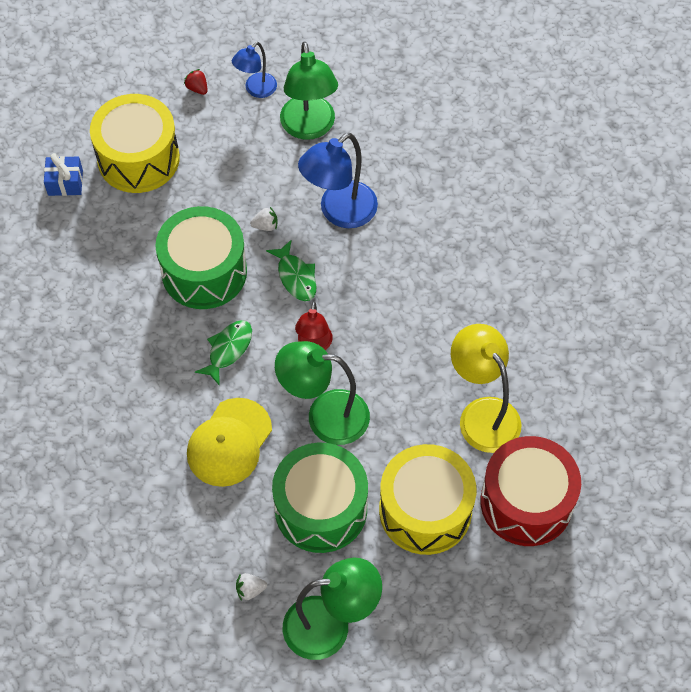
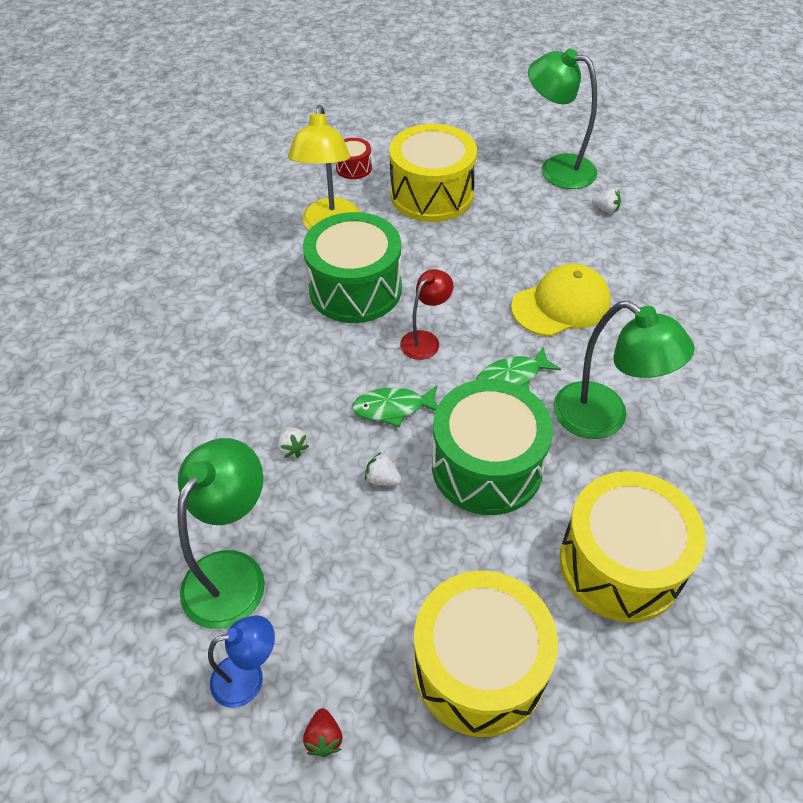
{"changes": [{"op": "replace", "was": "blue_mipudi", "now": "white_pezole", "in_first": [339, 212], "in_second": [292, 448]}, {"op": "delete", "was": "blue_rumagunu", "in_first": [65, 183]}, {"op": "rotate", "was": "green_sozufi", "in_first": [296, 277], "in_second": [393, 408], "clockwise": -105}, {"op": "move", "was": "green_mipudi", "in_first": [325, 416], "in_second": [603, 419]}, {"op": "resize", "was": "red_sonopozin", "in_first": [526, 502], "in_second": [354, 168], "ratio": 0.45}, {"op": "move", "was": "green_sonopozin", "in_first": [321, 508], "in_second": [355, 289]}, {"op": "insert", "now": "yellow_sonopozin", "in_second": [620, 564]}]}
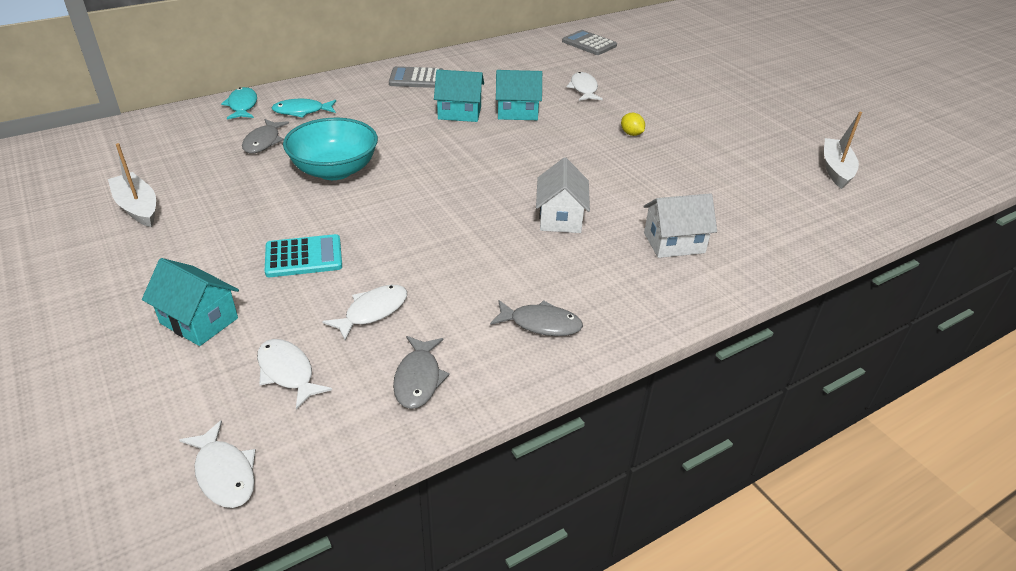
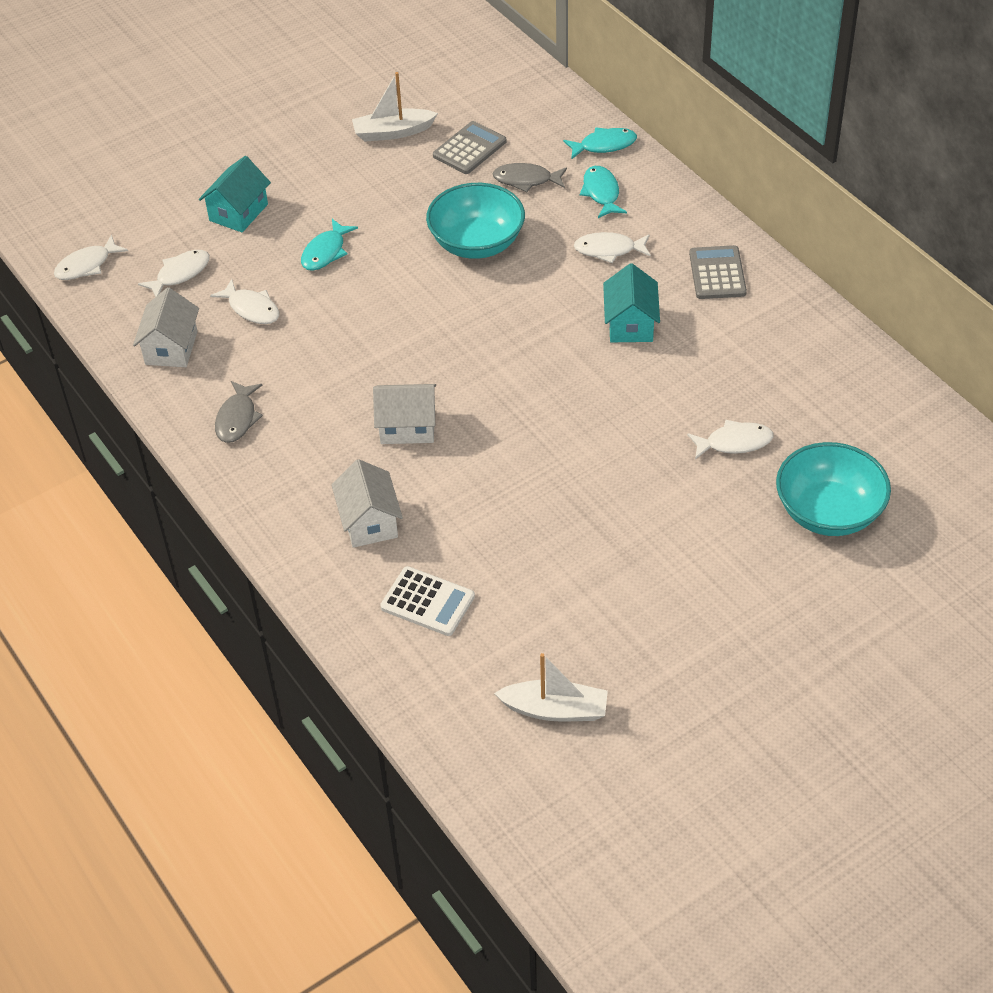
{"changes": [{"op": "move", "was": "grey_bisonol", "in_first": [589, 44], "in_second": [469, 149]}, {"op": "delete", "was": "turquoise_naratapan", "in_first": [517, 112]}, {"op": "delete", "was": "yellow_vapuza", "in_first": [631, 134]}, {"op": "rotate", "was": "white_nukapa", "in_first": [137, 207], "in_second": [393, 132], "clockwise": -150}, {"op": "replace", "was": "turquoise_bisonol", "now": "turquoise_sozufi", "in_first": [304, 257], "in_second": [325, 252]}, {"op": "replace", "was": "grey_sozufi", "now": "white_naratapan", "in_first": [418, 379], "in_second": [171, 348]}, {"op": "insert", "now": "white_sozufi", "in_second": [608, 250]}, {"op": "insert", "now": "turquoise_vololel", "in_second": [828, 512]}, {"op": "insert", "now": "white_bisonol", "in_second": [427, 602]}]}
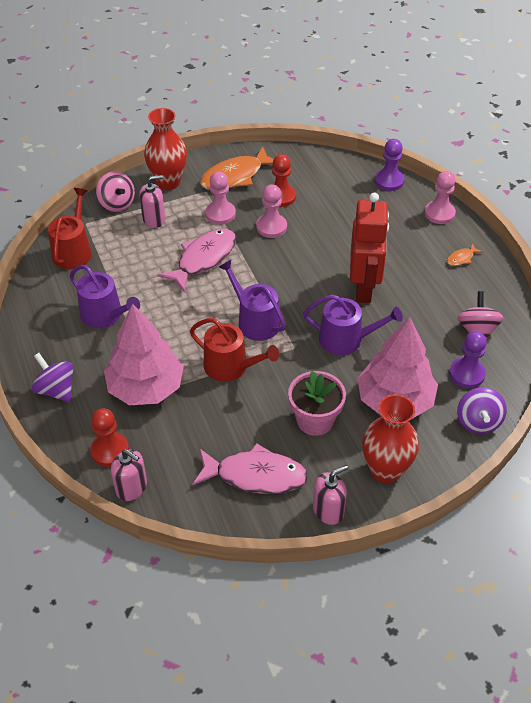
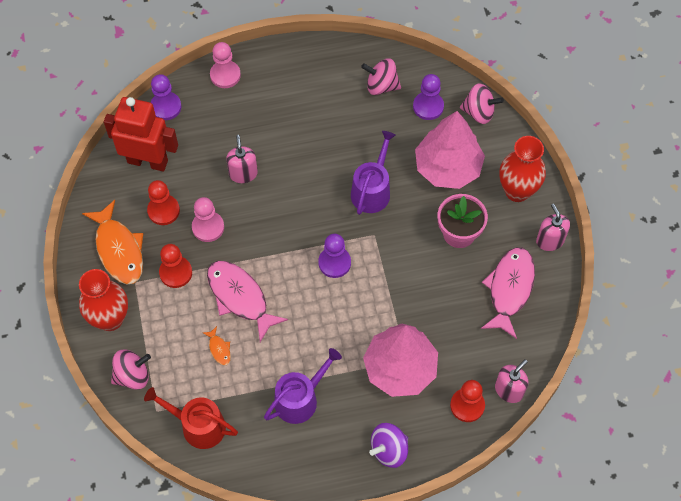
{"changes": [{"op": "recolor", "was": "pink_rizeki", "now": "red_rizeki", "in_first": [220, 214], "in_second": [176, 273]}, {"op": "move", "was": "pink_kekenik", "in_first": [154, 219], "in_second": [243, 173]}, {"op": "move", "was": "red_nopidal", "in_first": [364, 288], "in_second": [148, 161]}, {"op": "move", "was": "orange_sozufi", "in_first": [461, 258], "in_second": [219, 349]}, {"op": "replace", "was": "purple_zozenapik", "now": "purple_rizeki", "in_first": [255, 321], "in_second": [334, 263]}, {"op": "delete", "was": "red_zozenapik", "in_first": [231, 367]}, {"op": "recolor", "was": "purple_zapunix", "now": "pink_zapunix", "in_first": [478, 422], "in_second": [479, 112]}]}
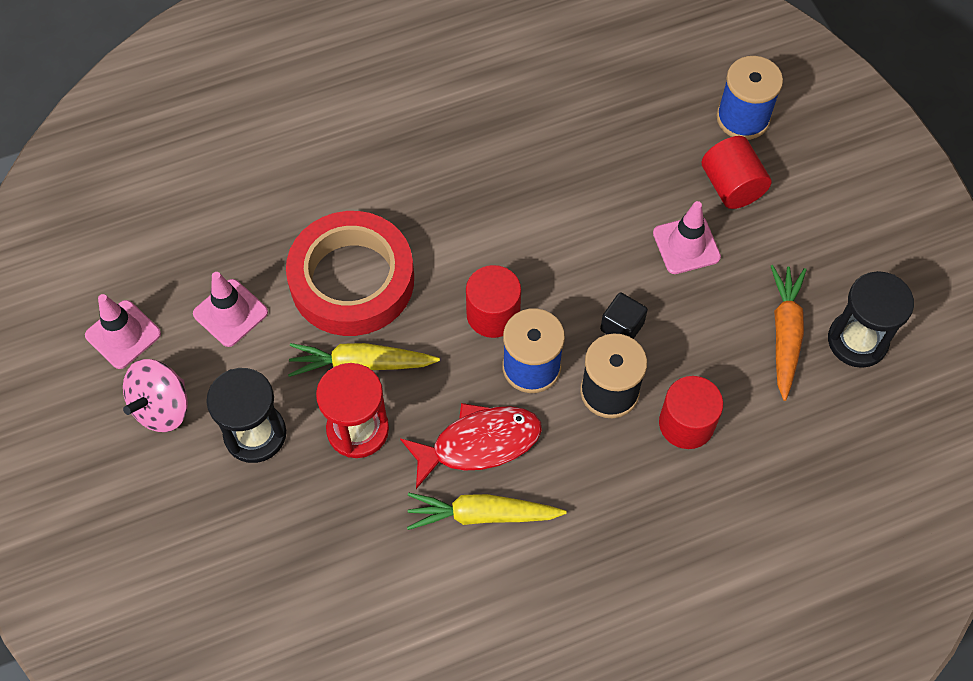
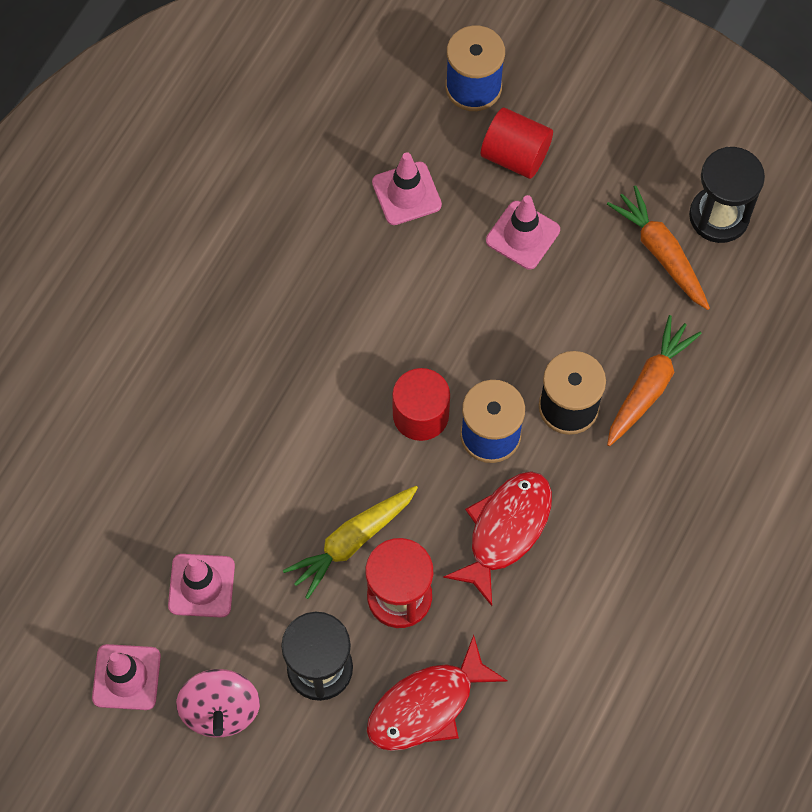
{"changes": [{"op": "delete", "was": "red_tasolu", "in_first": [352, 280]}, {"op": "delete", "was": "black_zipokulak", "in_first": [622, 326]}, {"op": "replace", "was": "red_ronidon", "now": "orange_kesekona", "in_first": [686, 423], "in_second": [648, 386]}, {"op": "delete", "was": "yellow_kesekona", "in_first": [482, 515]}, {"op": "insert", "now": "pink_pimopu", "in_second": [406, 193]}, {"op": "insert", "now": "red_sozufi", "in_second": [427, 705]}]}
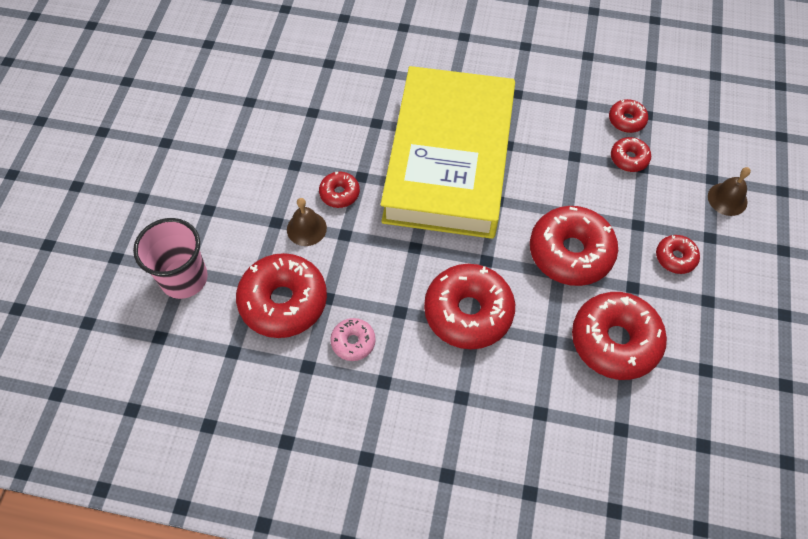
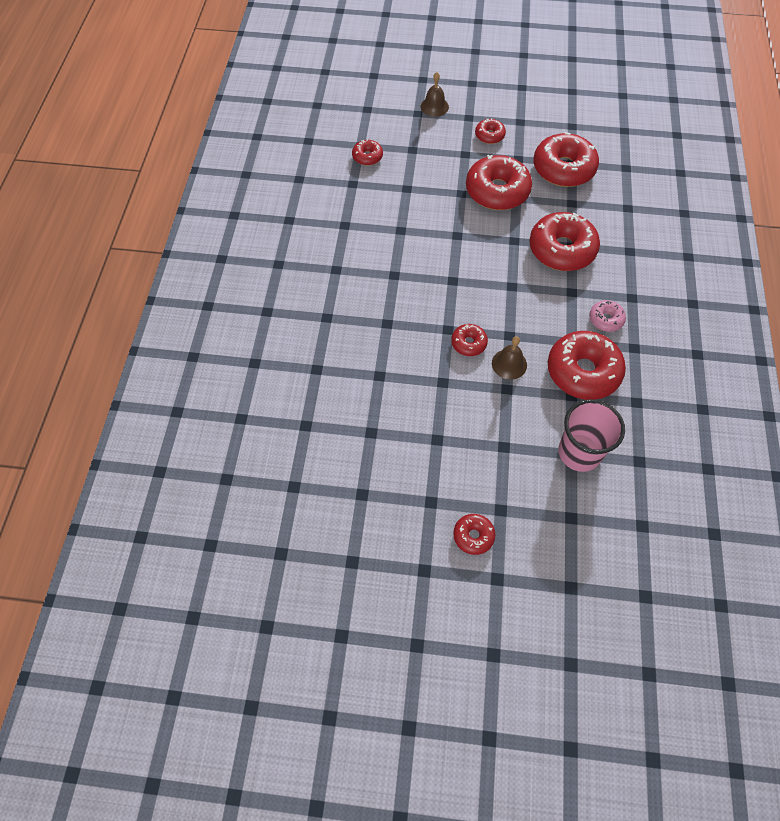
{"changes": [{"op": "delete", "was": "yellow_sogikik", "in_first": [449, 159]}, {"op": "move", "was": "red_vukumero", "in_first": [629, 158], "in_second": [473, 536]}]}
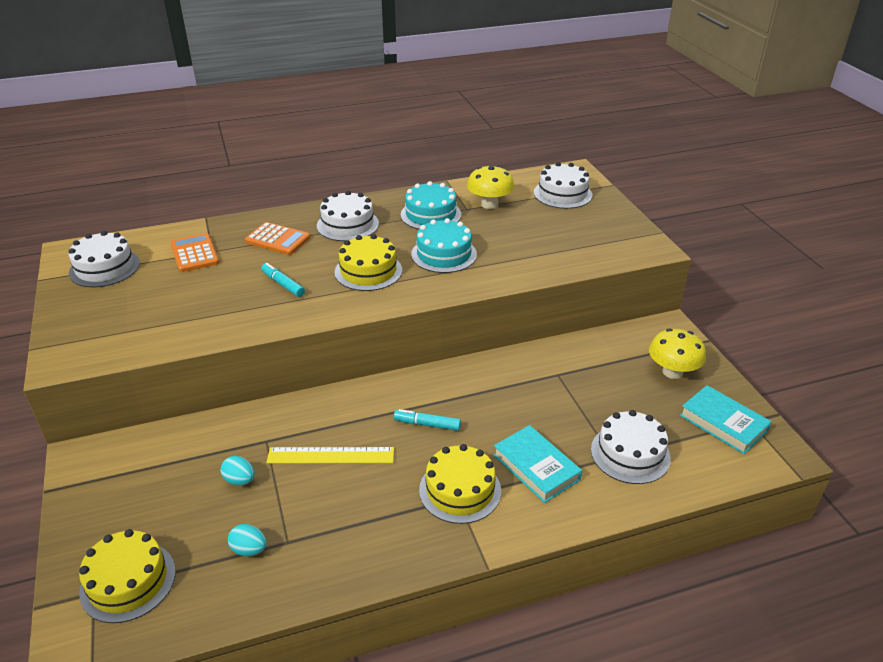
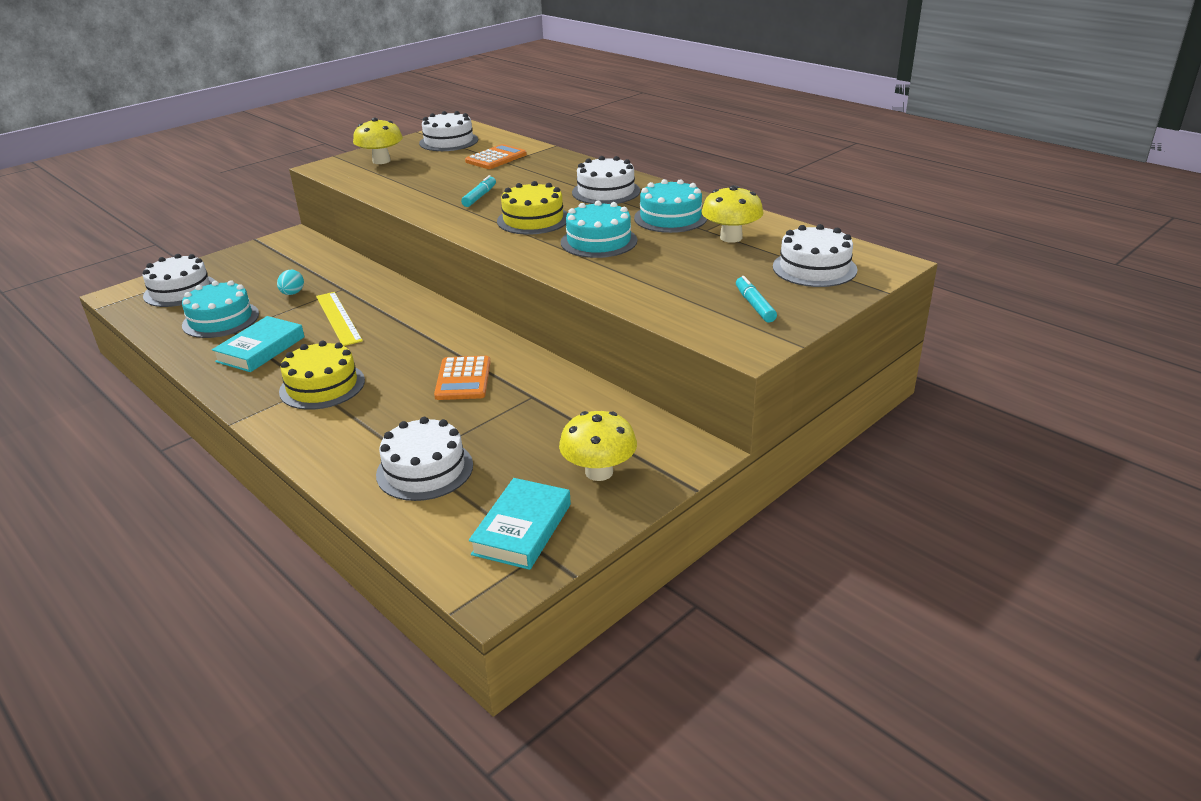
{"changes": [{"op": "move", "was": "orange_bisonol", "in_first": [277, 239], "in_second": [463, 379]}, {"op": "move", "was": "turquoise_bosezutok", "in_first": [427, 424], "in_second": [754, 305]}, {"op": "move", "was": "turquoise_sogikik", "in_first": [536, 467], "in_second": [261, 349]}, {"op": "replace", "was": "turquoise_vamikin", "now": "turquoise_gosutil", "in_first": [249, 550], "in_second": [221, 319]}, {"op": "recolor", "was": "yellow_gosutil", "now": "white_gosutil", "in_first": [128, 581], "in_second": [180, 290]}, {"op": "insert", "now": "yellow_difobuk", "in_second": [381, 161]}]}
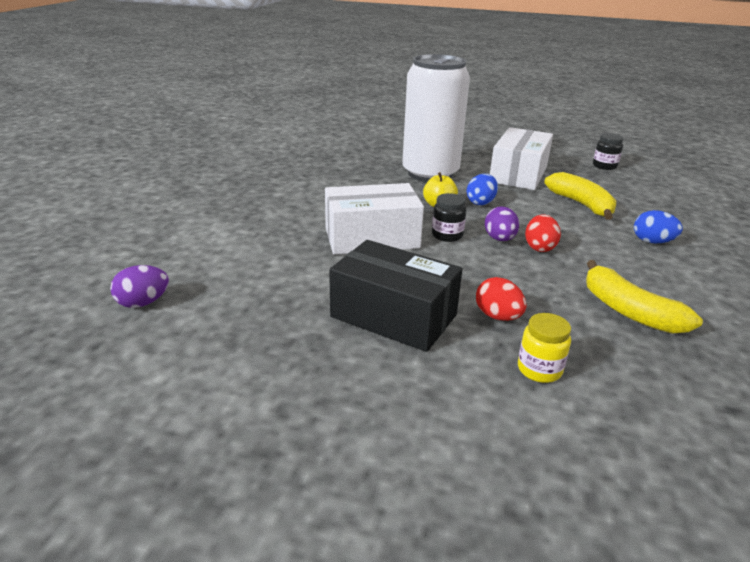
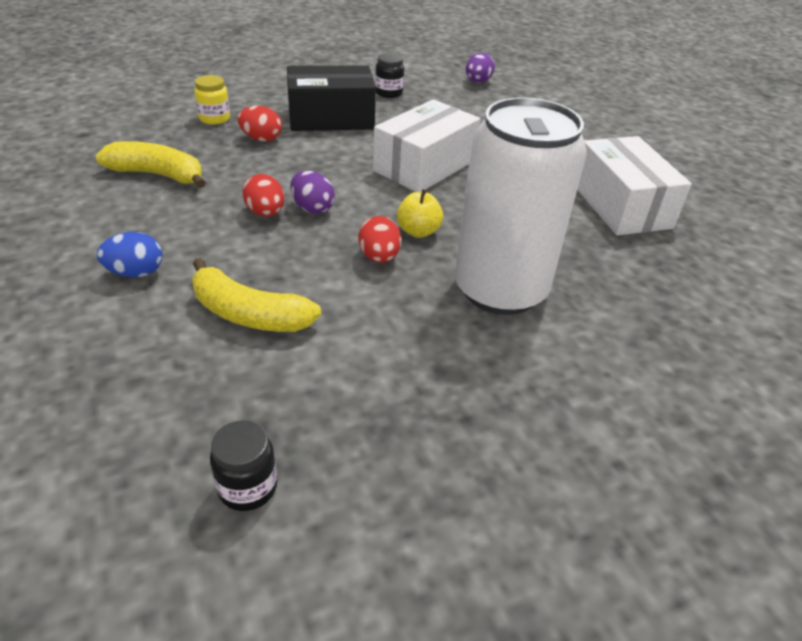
{"changes": [{"op": "move", "was": "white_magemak", "in_first": [518, 174], "in_second": [621, 206]}, {"op": "recolor", "was": "blue_vamikin", "now": "red_vamikin", "in_first": [480, 202], "in_second": [379, 257]}, {"op": "move", "was": "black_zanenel", "in_first": [447, 235], "in_second": [388, 93]}]}
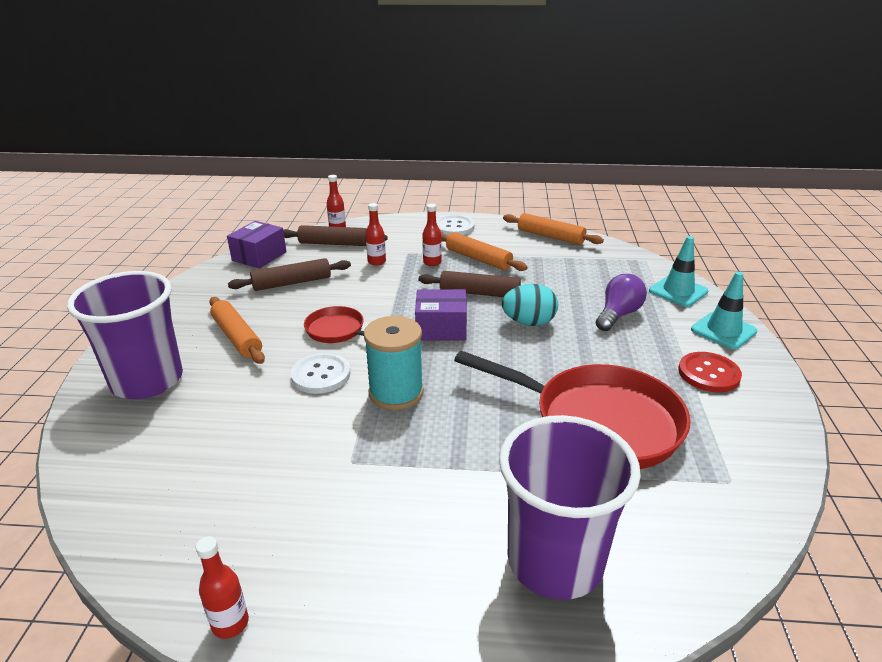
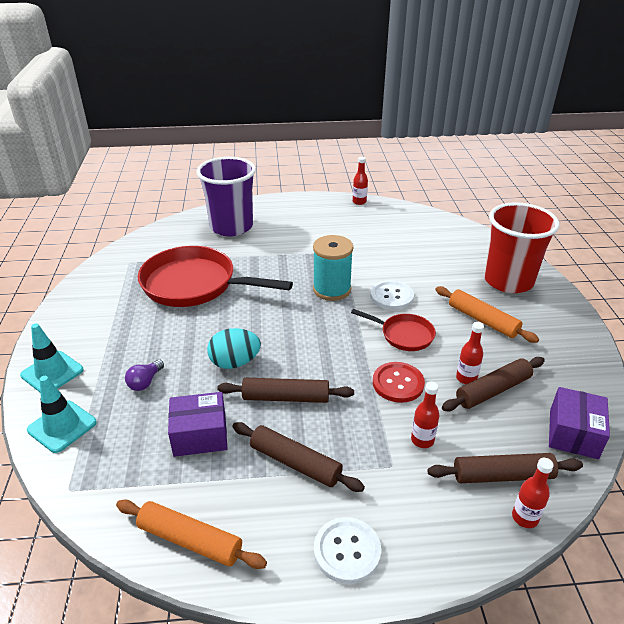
{"changes": [{"op": "move", "was": "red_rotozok", "in_first": [432, 262], "in_second": [466, 378]}, {"op": "recolor", "was": "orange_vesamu", "now": "brown_vesamu", "in_first": [478, 259], "in_second": [295, 463]}, {"op": "recolor", "was": "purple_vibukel", "now": "red_vibukel", "in_first": [147, 381], "in_second": [508, 281]}, {"op": "resize", "was": "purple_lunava", "in_first": [618, 315], "in_second": [145, 382], "ratio": 0.65}, {"op": "move", "was": "purple_magemak", "in_first": [441, 328], "in_second": [200, 435]}, {"op": "move", "was": "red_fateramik", "in_first": [708, 374], "in_second": [398, 383]}]}
